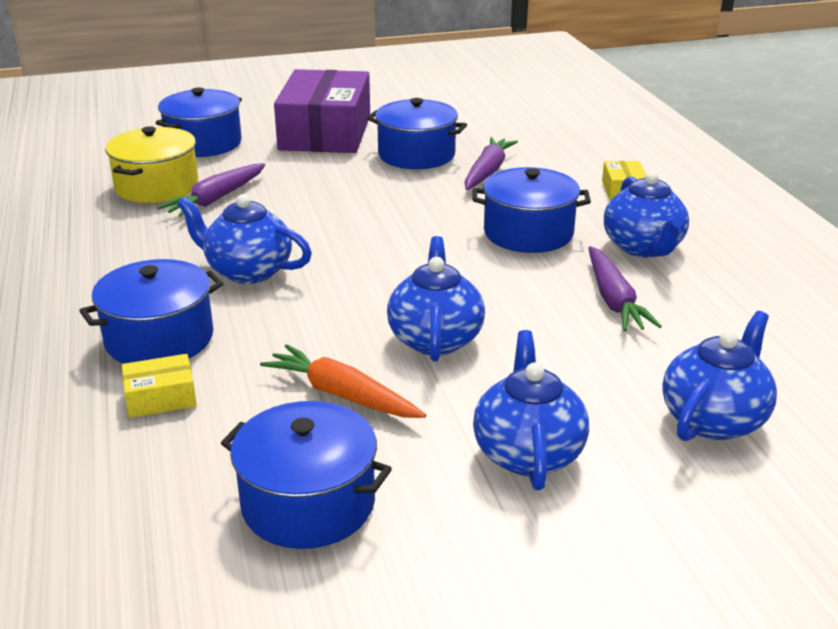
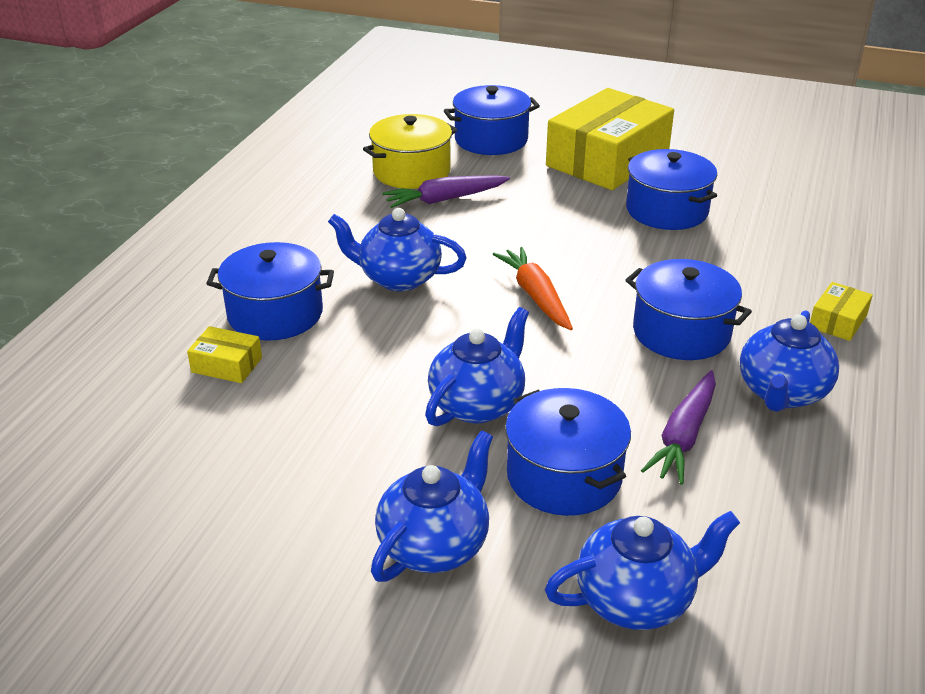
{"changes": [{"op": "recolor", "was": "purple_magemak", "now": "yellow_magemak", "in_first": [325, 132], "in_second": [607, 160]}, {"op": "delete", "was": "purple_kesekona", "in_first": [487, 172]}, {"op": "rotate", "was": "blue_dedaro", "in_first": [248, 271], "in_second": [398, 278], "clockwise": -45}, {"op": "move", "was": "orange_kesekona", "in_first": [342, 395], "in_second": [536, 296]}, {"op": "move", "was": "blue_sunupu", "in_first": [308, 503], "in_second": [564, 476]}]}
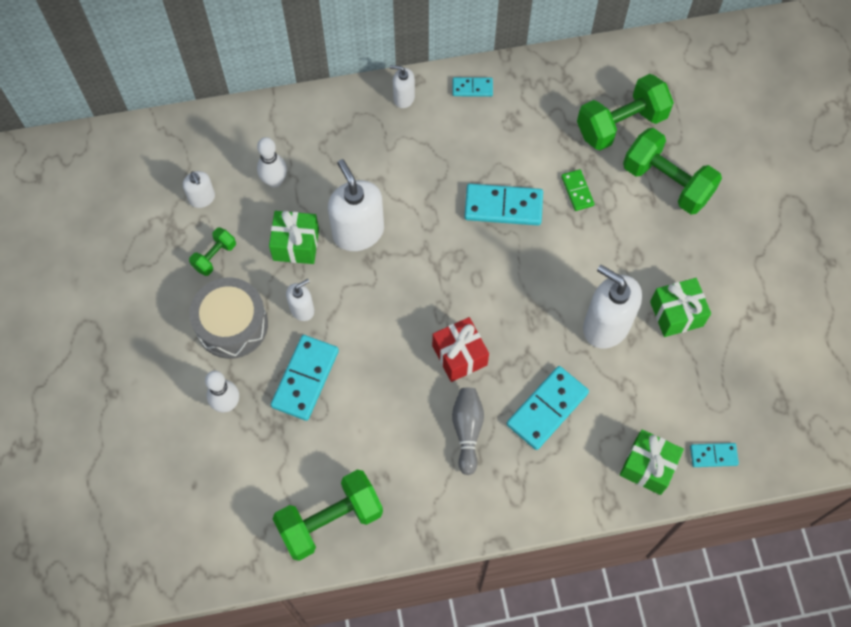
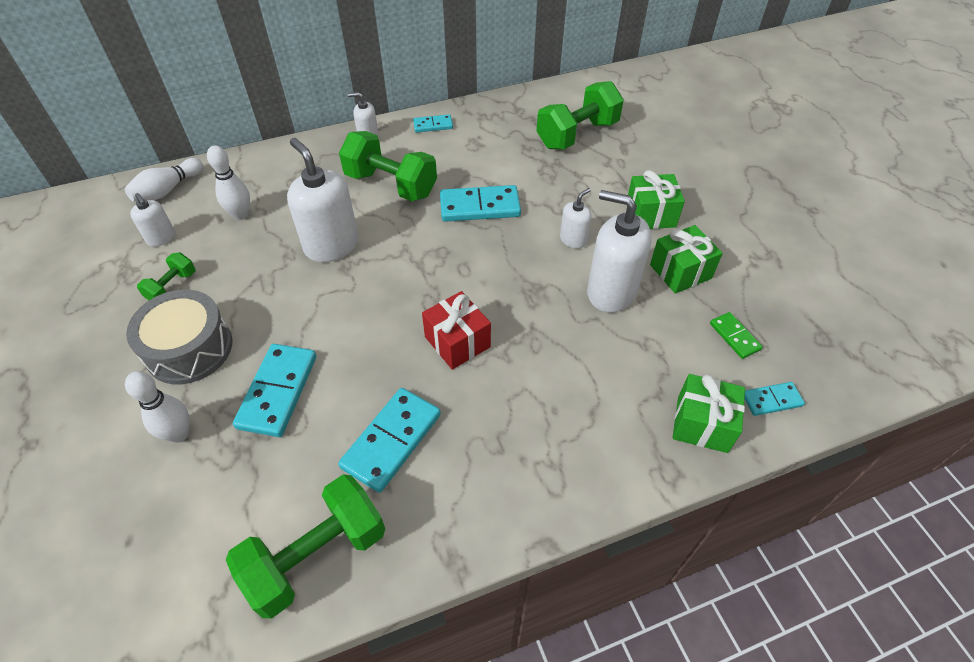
{"changes": [{"op": "move", "was": "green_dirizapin", "in_first": [667, 182], "in_second": [391, 185]}, {"op": "move", "was": "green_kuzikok", "in_first": [577, 191], "in_second": [734, 336]}, {"op": "move", "was": "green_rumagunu", "in_first": [296, 244], "in_second": [650, 214]}, {"op": "move", "was": "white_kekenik", "in_first": [302, 309], "in_second": [573, 239]}, {"op": "move", "was": "turquoise_kuzikok", "in_first": [547, 409], "in_second": [391, 440]}, {"op": "delete", "was": "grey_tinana", "in_first": [467, 431]}, {"op": "insert", "now": "white_tinana", "in_second": [168, 190]}]}
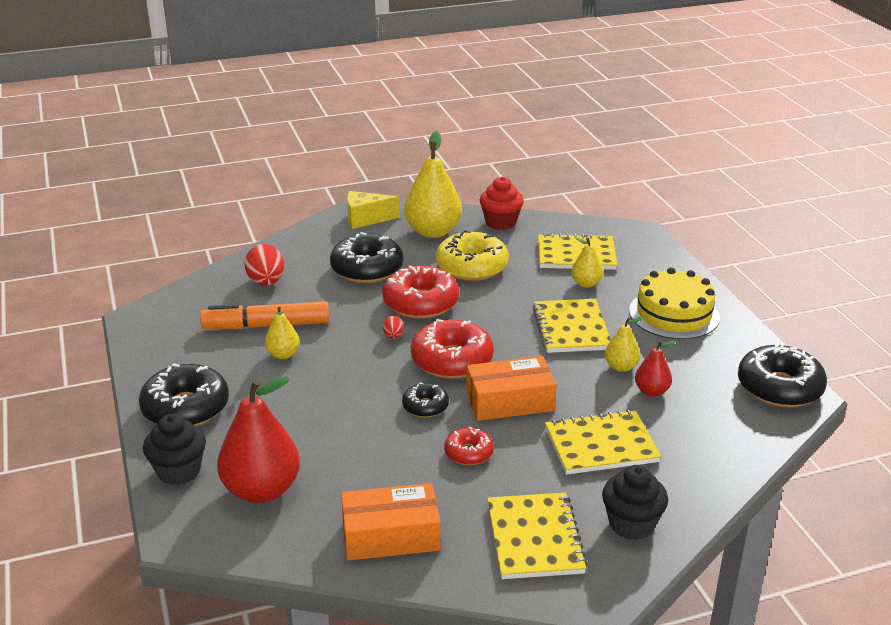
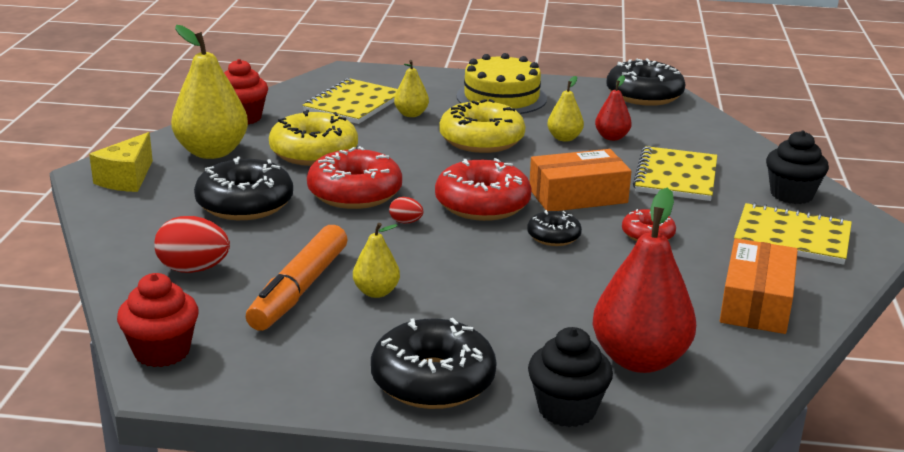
{"changes": [{"op": "replace", "was": "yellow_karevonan", "now": "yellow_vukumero", "in_first": [571, 328], "in_second": [481, 140]}, {"op": "rotate", "was": "orange_magemak", "in_first": [510, 401], "in_second": [578, 196], "clockwise": 60}, {"op": "insert", "now": "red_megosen", "in_second": [162, 352]}]}
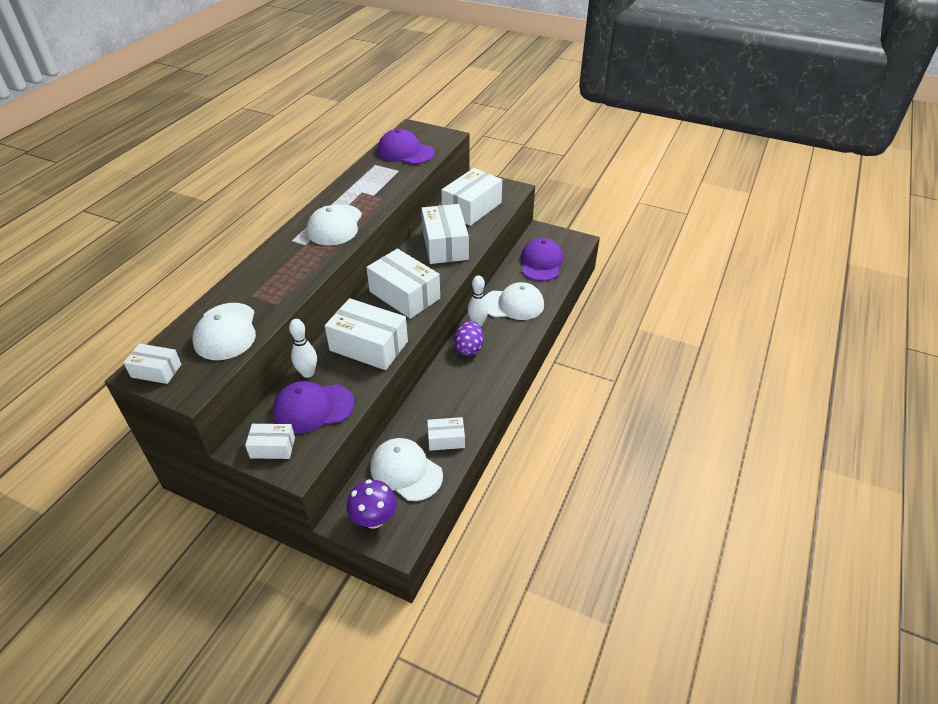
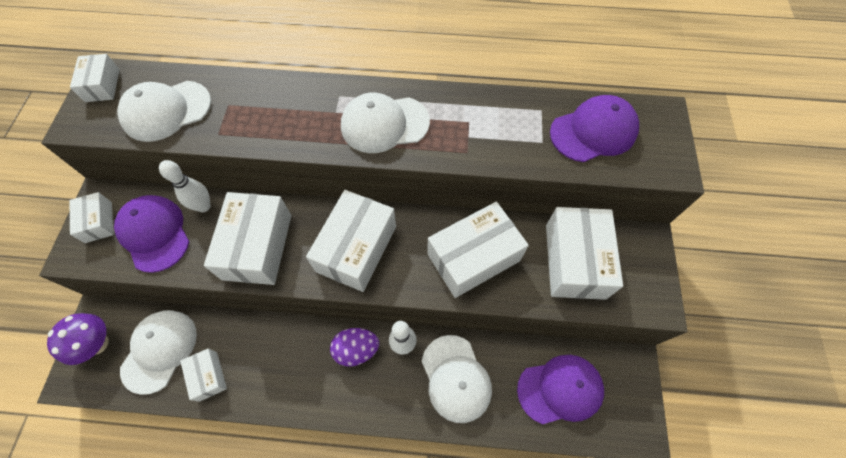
{"changes": [{"op": "rotate", "was": "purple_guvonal", "in_first": [405, 152], "in_second": [593, 131], "clockwise": 60}, {"op": "rotate", "was": "white_magemak", "in_first": [472, 208], "in_second": [574, 261], "clockwise": 75}]}
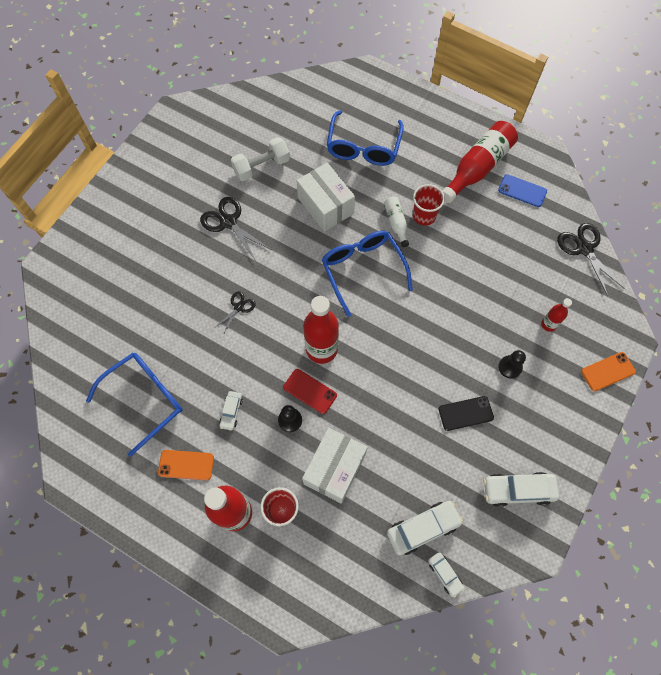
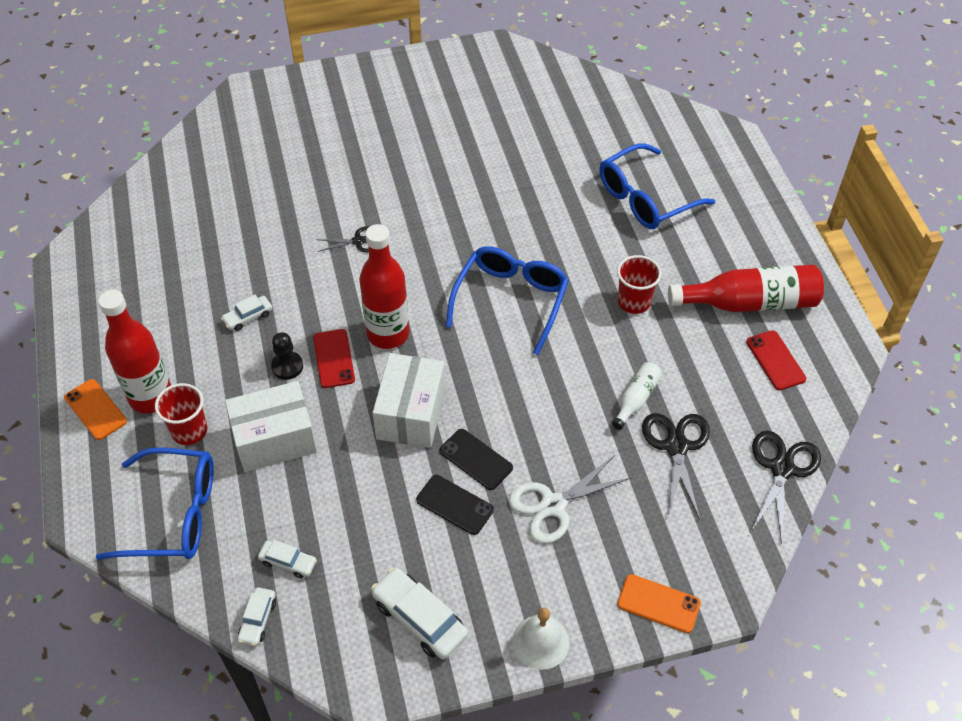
{"changes": [{"op": "delete", "was": "white_dirizapin", "in_first": [261, 166]}, {"op": "move", "was": "white_magemak", "in_first": [325, 206], "in_second": [411, 413]}, {"op": "recolor", "was": "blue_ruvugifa", "now": "red_ruvugifa", "in_first": [522, 191], "in_second": [775, 360]}, {"op": "move", "was": "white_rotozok", "in_first": [396, 223], "in_second": [636, 399]}, {"op": "move", "was": "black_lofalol", "in_first": [228, 222], "in_second": [677, 446]}, {"op": "delete", "was": "red_rotozok", "in_first": [548, 324]}, {"op": "replace", "was": "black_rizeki", "now": "white_lofalol", "in_first": [510, 367], "in_second": [553, 505]}, {"op": "move", "was": "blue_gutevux", "in_first": [145, 399], "in_second": [174, 514]}, {"op": "move", "was": "orange_ruvugifa", "in_first": [186, 465], "in_second": [95, 409]}, {"op": "resize", "was": "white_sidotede", "in_first": [423, 528], "in_second": [288, 562], "ratio": 0.57}, {"op": "insert", "now": "black_ruvugifa", "in_second": [476, 459]}, {"op": "insert", "now": "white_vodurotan", "in_second": [540, 642]}]}
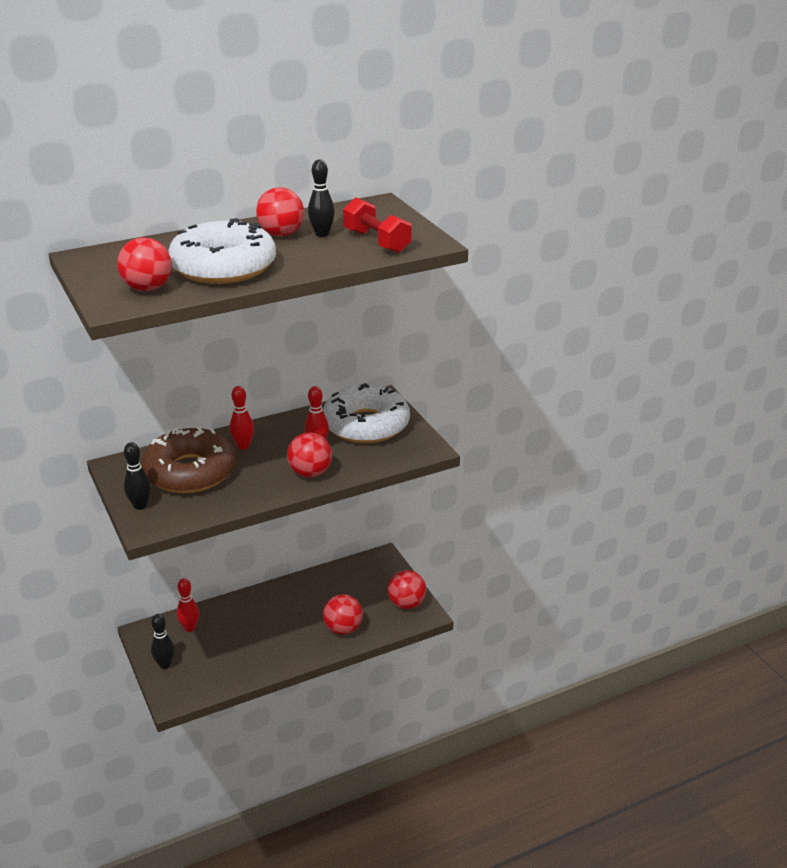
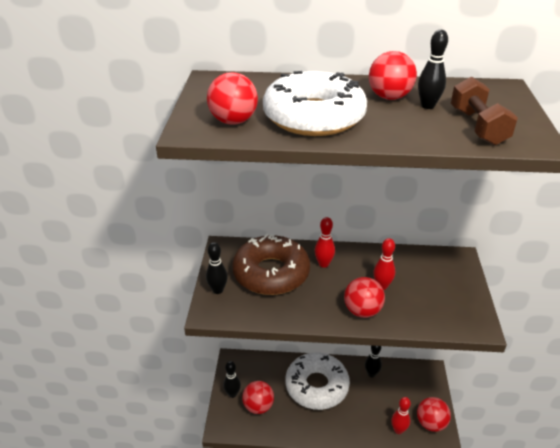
{"changes": [{"op": "recolor", "was": "red_dirizapin", "now": "brown_dirizapin", "in_first": [376, 241], "in_second": [478, 127]}, {"op": "move", "was": "white_vukumero", "in_first": [366, 425], "in_second": [317, 386]}, {"op": "move", "was": "red_tinana", "in_first": [190, 628], "in_second": [398, 430]}, {"op": "move", "was": "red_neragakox", "in_first": [343, 629], "in_second": [258, 406]}, {"op": "insert", "now": "black_tinana", "in_second": [371, 374]}]}
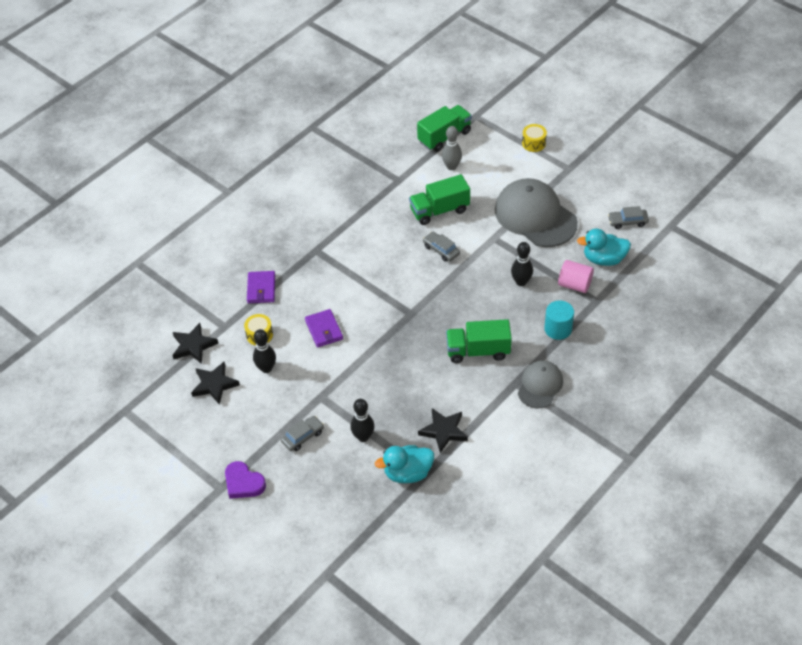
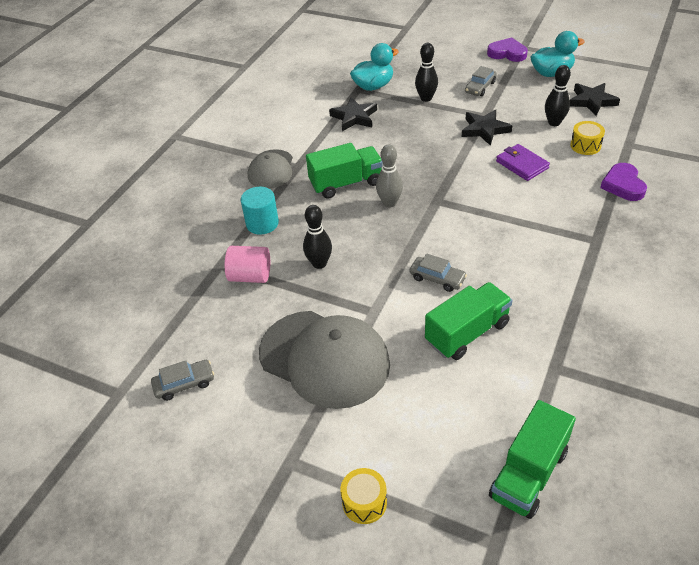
{"changes": [{"op": "move", "was": "grey_tinana", "in_first": [451, 166], "in_second": [389, 203]}, {"op": "move", "was": "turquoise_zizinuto", "in_first": [603, 259], "in_second": [551, 73]}, {"op": "replace", "was": "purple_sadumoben", "now": "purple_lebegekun", "in_first": [261, 289], "in_second": [623, 185]}, {"op": "move", "was": "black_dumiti", "in_first": [193, 346], "in_second": [484, 129]}]}
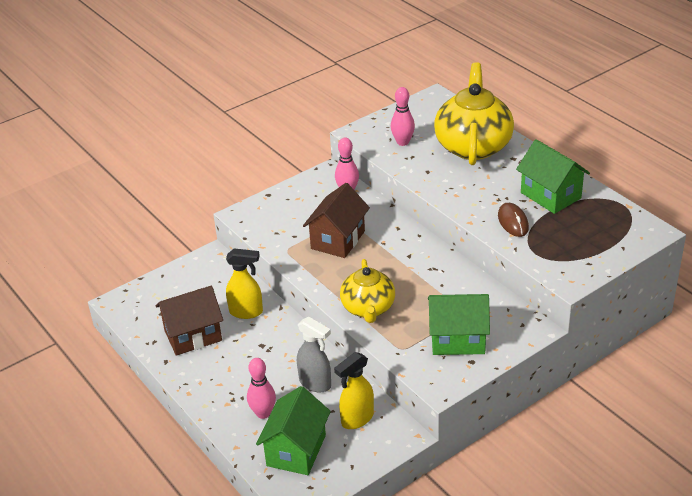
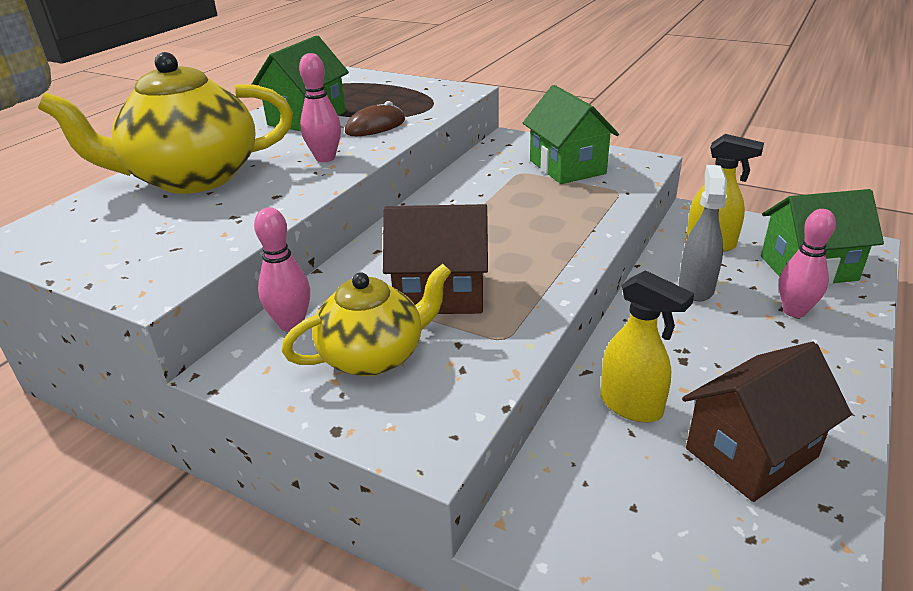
{"changes": [{"op": "move", "was": "pink_tinana", "in_first": [402, 142], "in_second": [325, 158]}, {"op": "rotate", "was": "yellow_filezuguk", "in_first": [246, 312], "in_second": [632, 406], "clockwise": 150}, {"op": "move", "was": "yellow_dedaro", "in_first": [368, 308], "in_second": [374, 355]}, {"op": "rotate", "was": "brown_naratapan", "in_first": [193, 336], "in_second": [751, 452], "clockwise": -75}]}
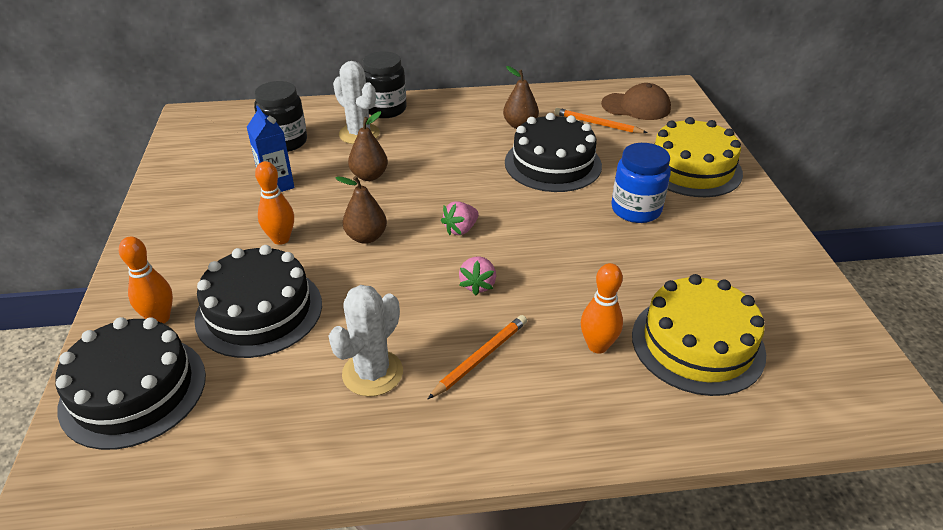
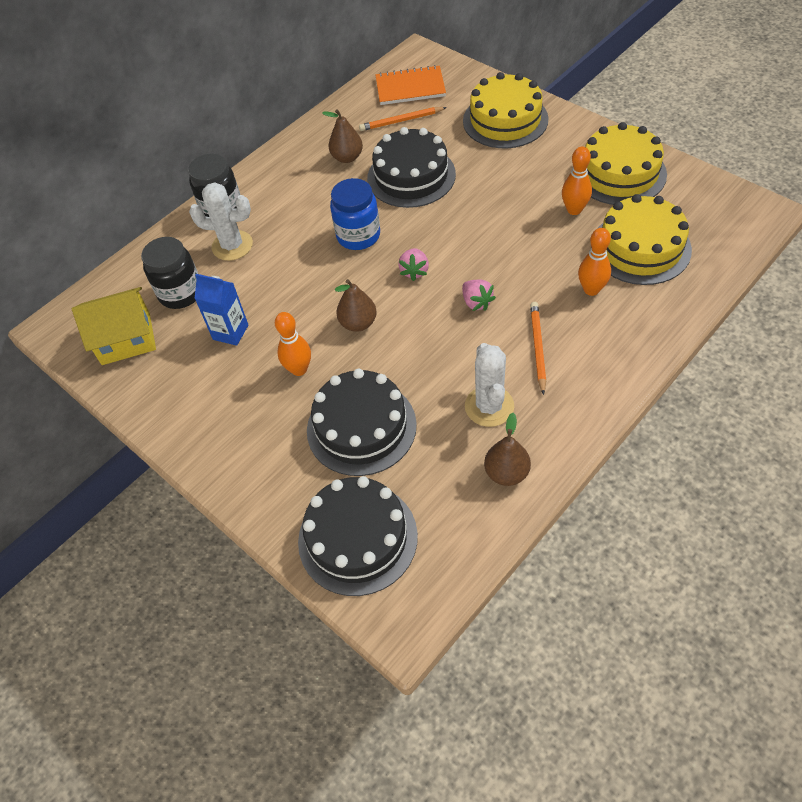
{"changes": [{"op": "replace", "was": "brown_guvonal", "now": "orange_karevonan", "in_first": [636, 106], "in_second": [410, 87]}, {"op": "move", "was": "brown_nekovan", "in_first": [369, 176], "in_second": [506, 473]}, {"op": "move", "was": "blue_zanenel", "in_first": [636, 210], "in_second": [358, 236]}, {"op": "move", "was": "orange_tinana", "in_first": [160, 318], "in_second": [574, 210]}, {"op": "insert", "now": "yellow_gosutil", "in_second": [619, 173]}, {"op": "insert", "now": "yellow_naratapan", "in_second": [126, 339]}]}
